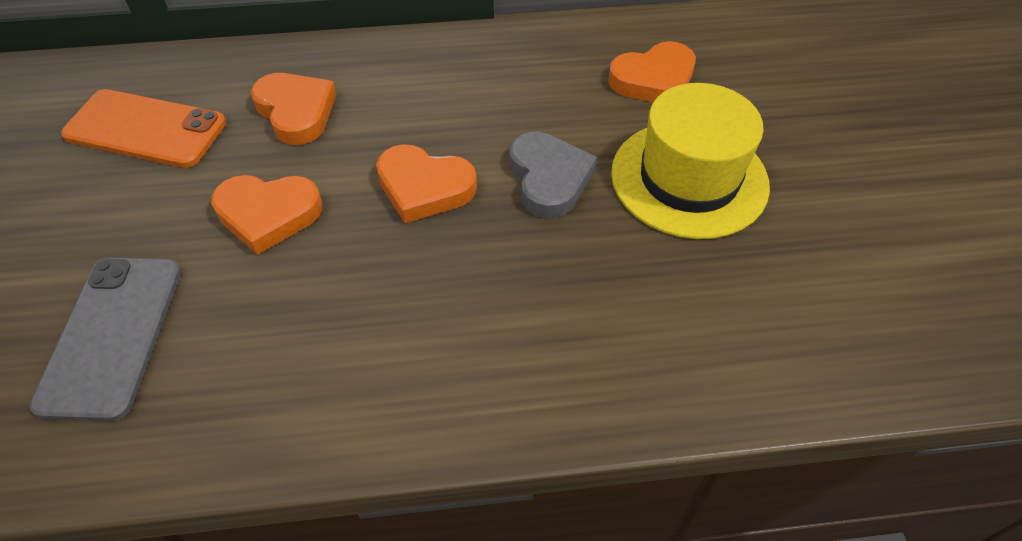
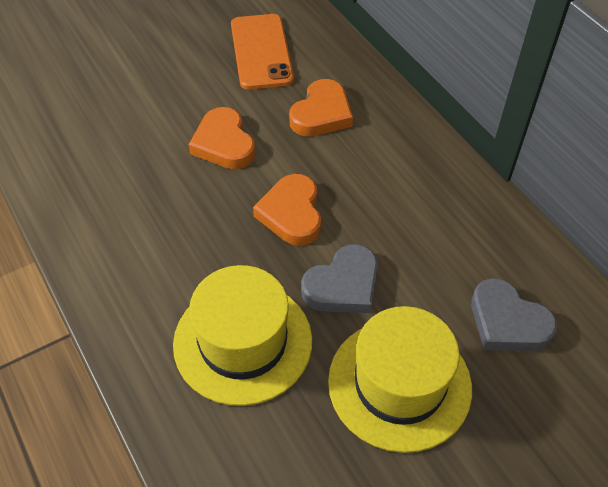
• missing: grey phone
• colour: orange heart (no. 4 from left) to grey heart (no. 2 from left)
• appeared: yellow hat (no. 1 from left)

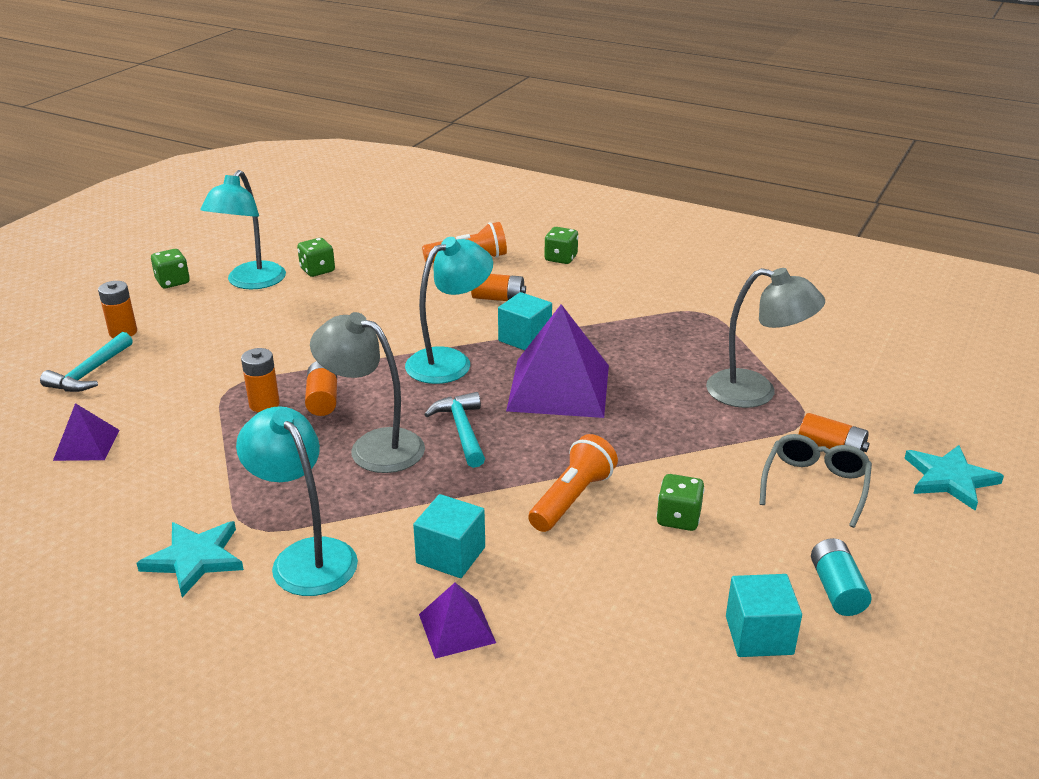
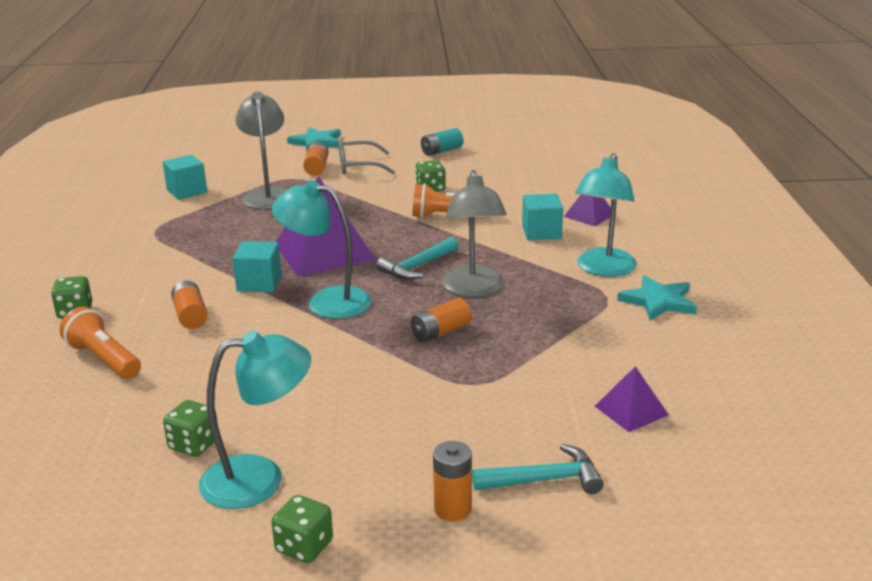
• missing: orange battery (no. 2 from left)
• relocated: turquoise cube (no. 3 from left in the first image) to turquoise cube (no. 1 from left)

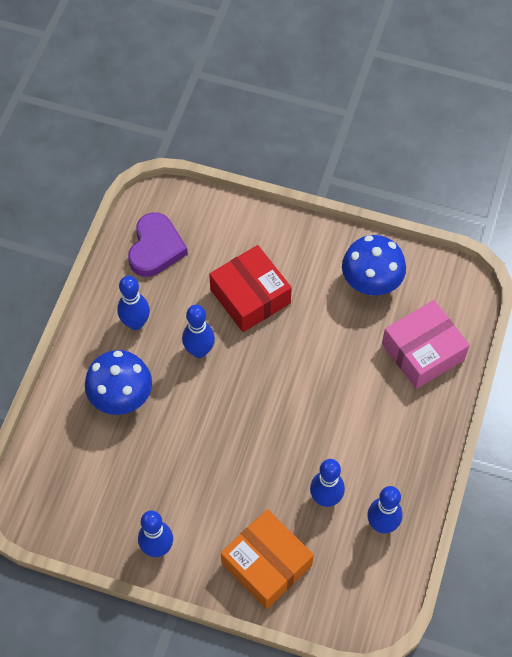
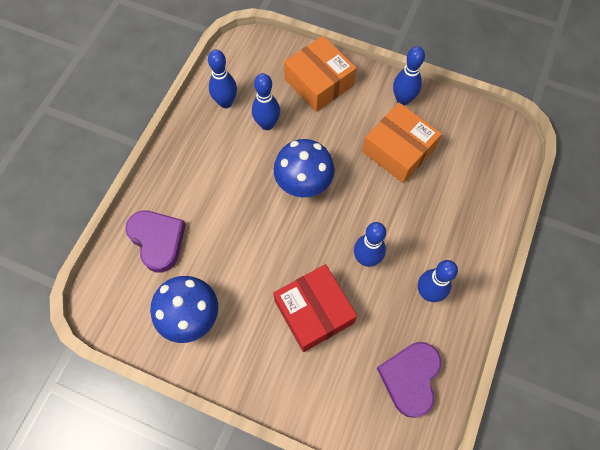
• relocated: blue mushroom (no. 1 from left in the first image) to blue mushroom (no. 2 from left)
• exchanged: pink box to purple heart (no. 1 from left)
• appeared: orange box (no. 2 from left)

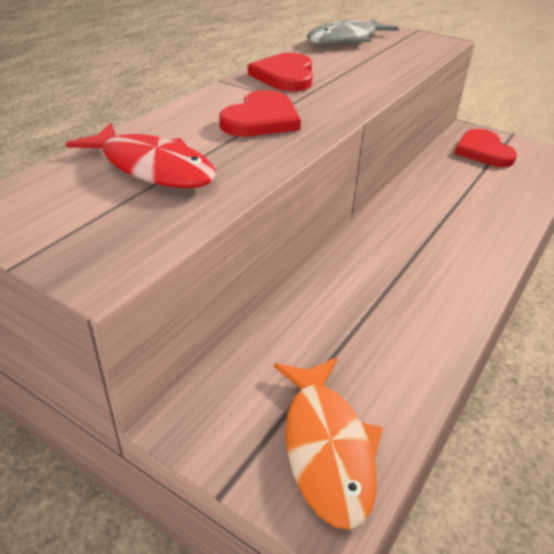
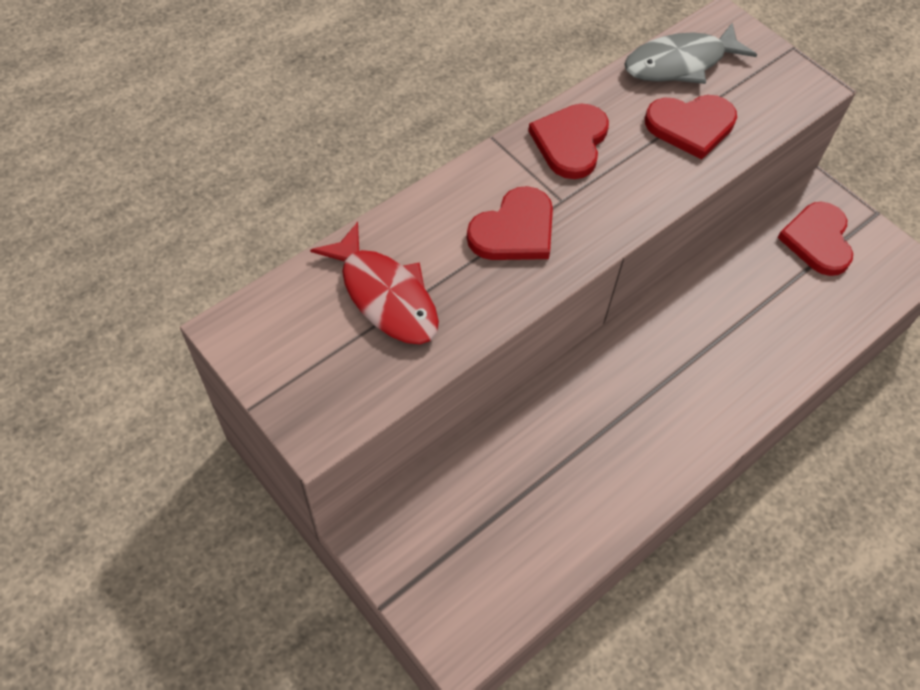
• missing: orange fish
• appeared: red heart (no. 3 from left)

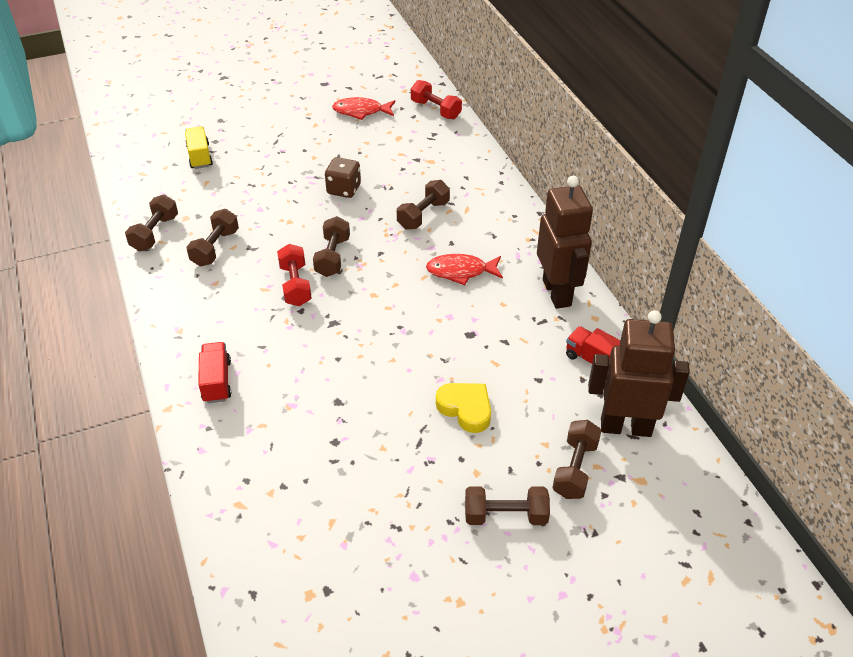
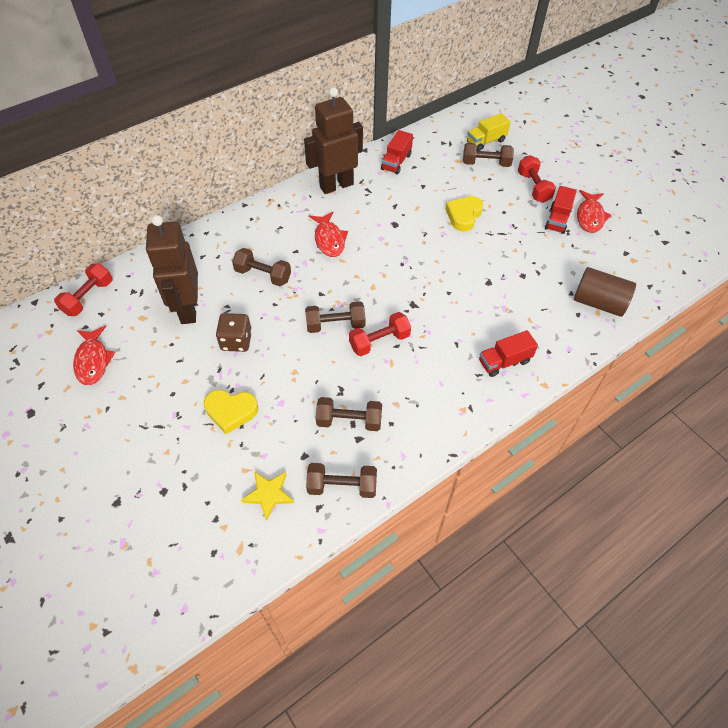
• relocated: yellow truck
• colour: brown dumbbell (no. 5 from left) to red dumbbell (no. 3 from left)
• relocated: brown robot (no. 2 from left in the first image) to brown robot (no. 1 from left)
• appeared: yellow heart (no. 1 from left)
• appeared: yellow star
• appeared: red truck (no. 3 from left)
• appeared: brown cylinder
• appeared: red fish (no. 3 from left)

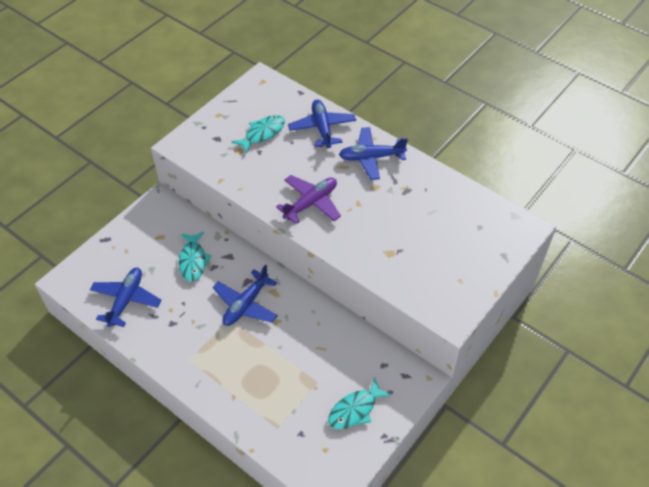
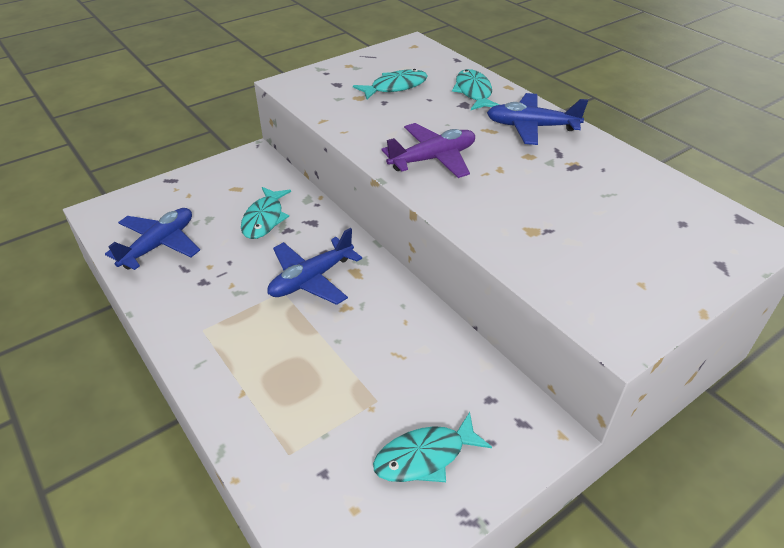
• exchanged: blue plane (no. 3 from left) to turquoise fish (no. 4 from left)

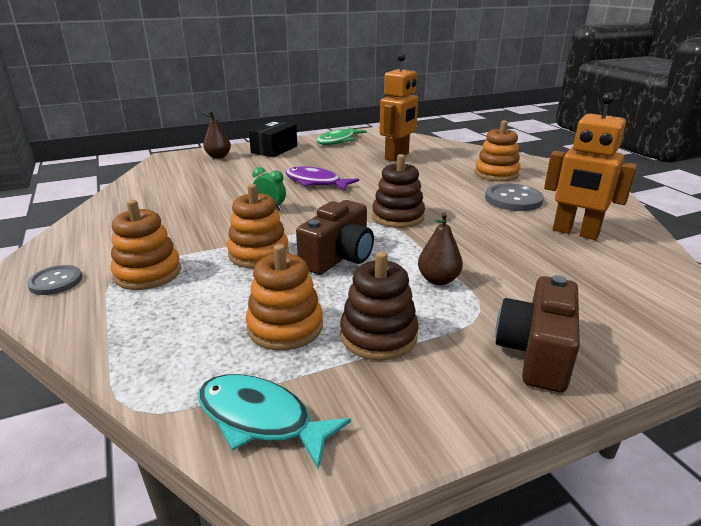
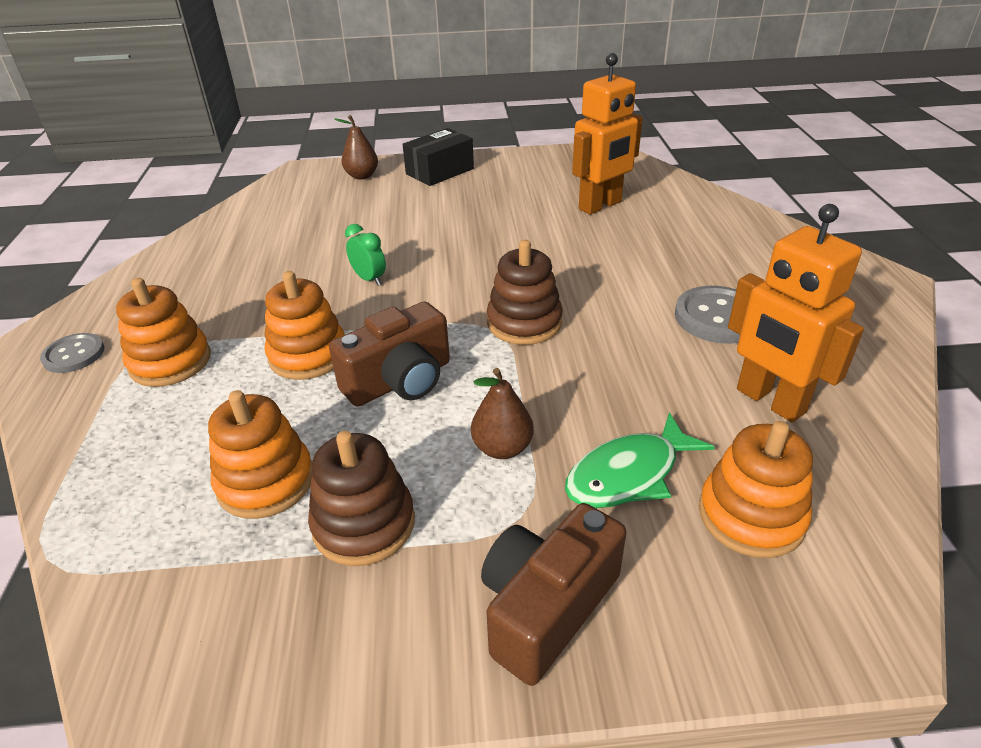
• missing: turquoise fish
• missing: purple fish
• relocated: green fish
• relocated: orange stacking toy (no. 4 from left)

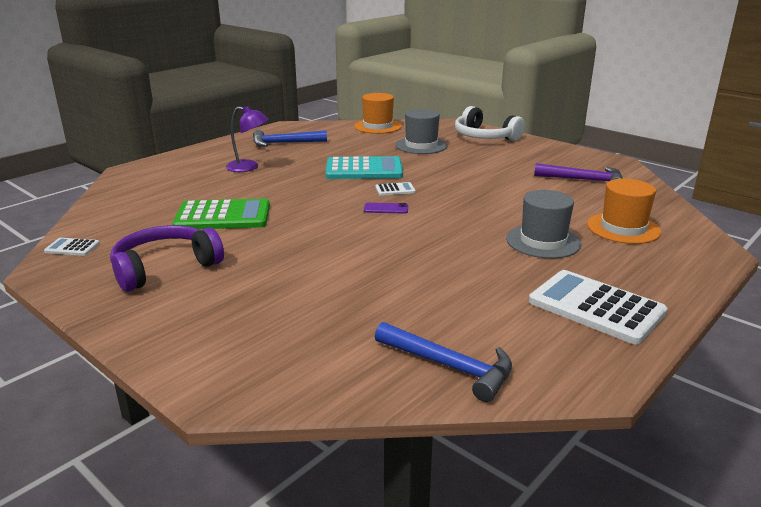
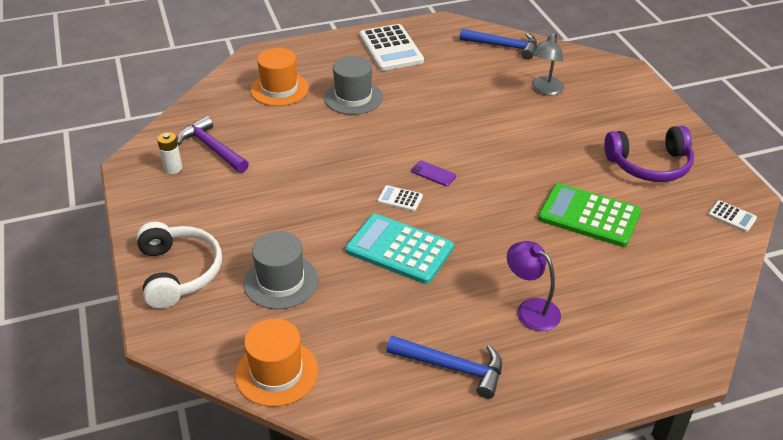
• spun: blue hammer (no. 2 from left) 135 degrees clockwise
• appeared: white battery
• appeared: grey lamp

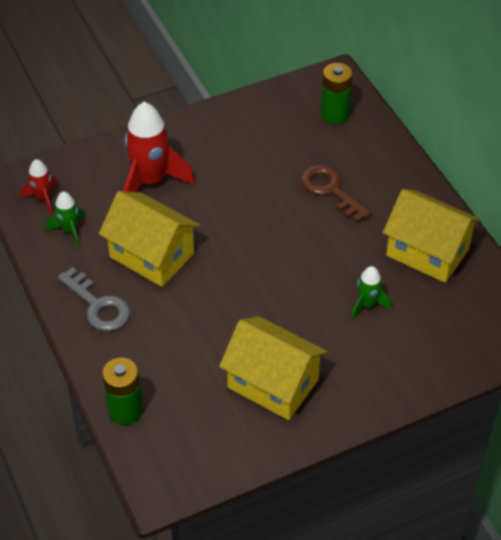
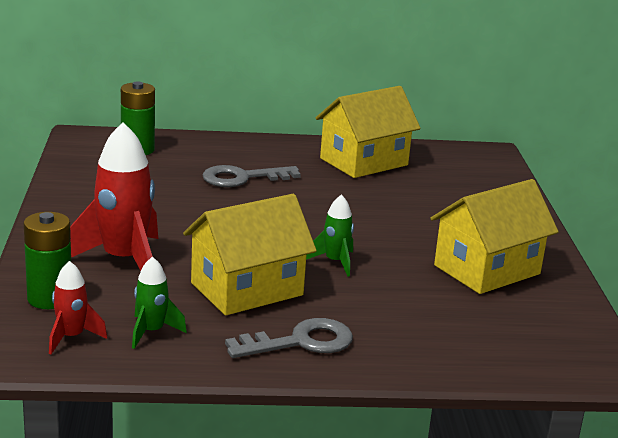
• relocated: green battery (no. 1 from left)
• colour: brown key to grey key (no. 1 from left)
• relocated: green rocket (no. 2 from left)

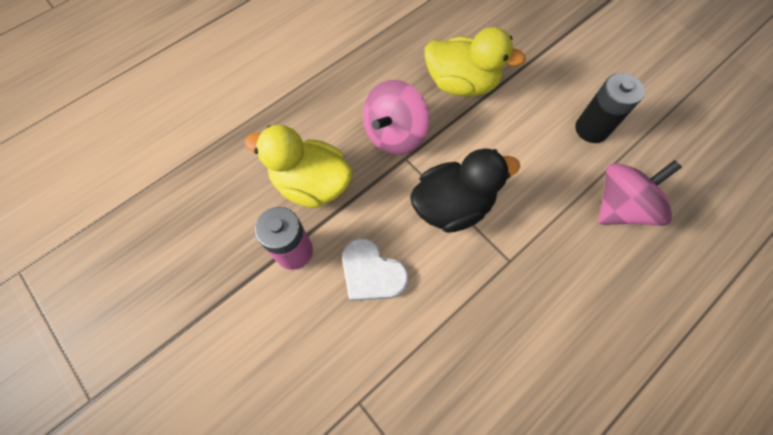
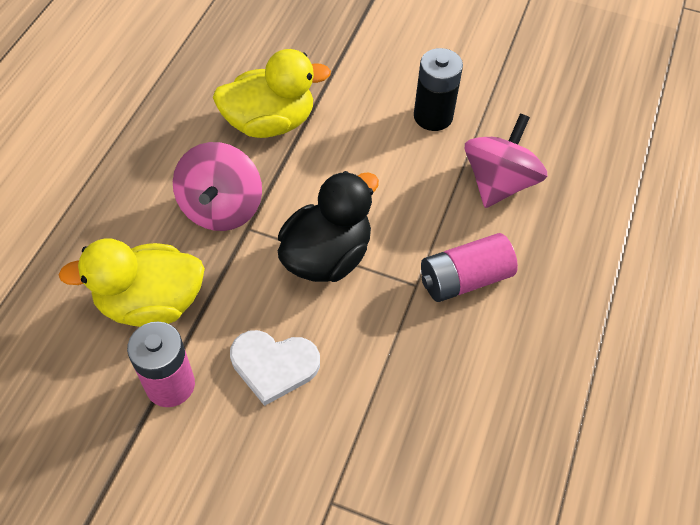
• appeared: pink battery (no. 2 from left)

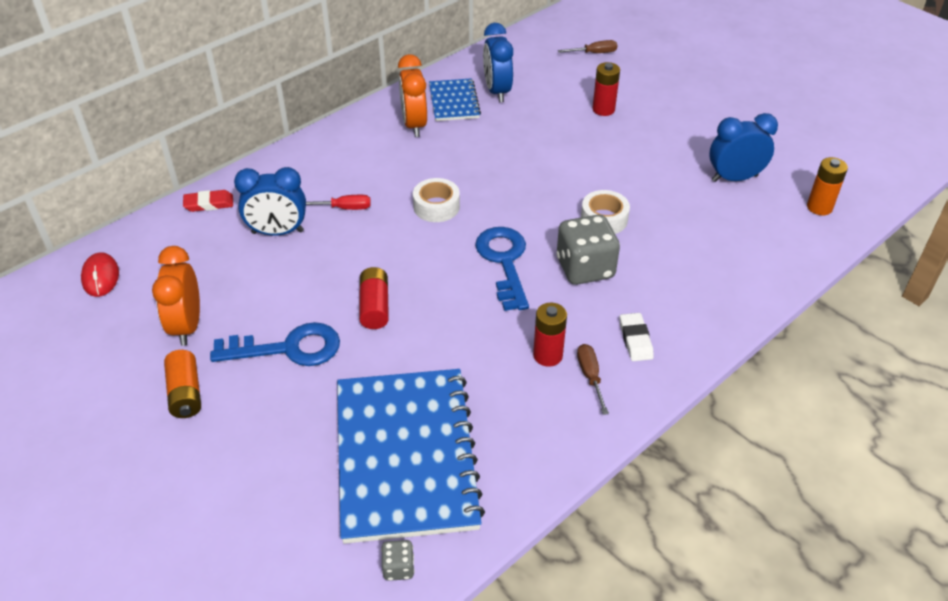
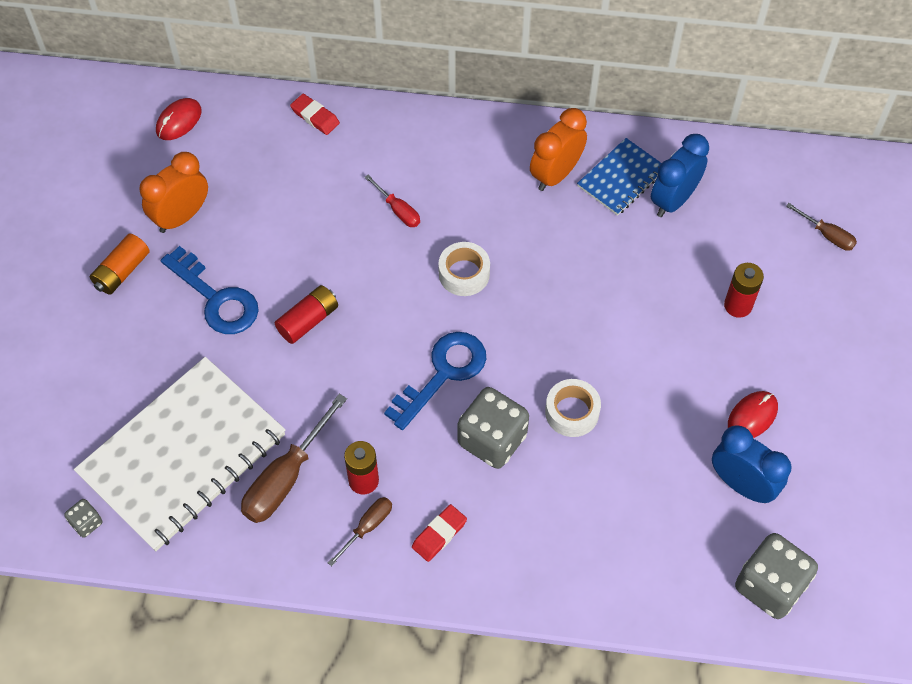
• missing: blue clock (no. 1 from left)
• colour: blue notebook (no. 1 from left) to white notebook
• colour: white eraser to red eraser (no. 2 from left)
• exchanged: orange battery (no. 2 from left) to grey dice (no. 3 from left)
• appeared: brown screwdriver (no. 1 from left)
• appeared: red mouse (no. 2 from left)

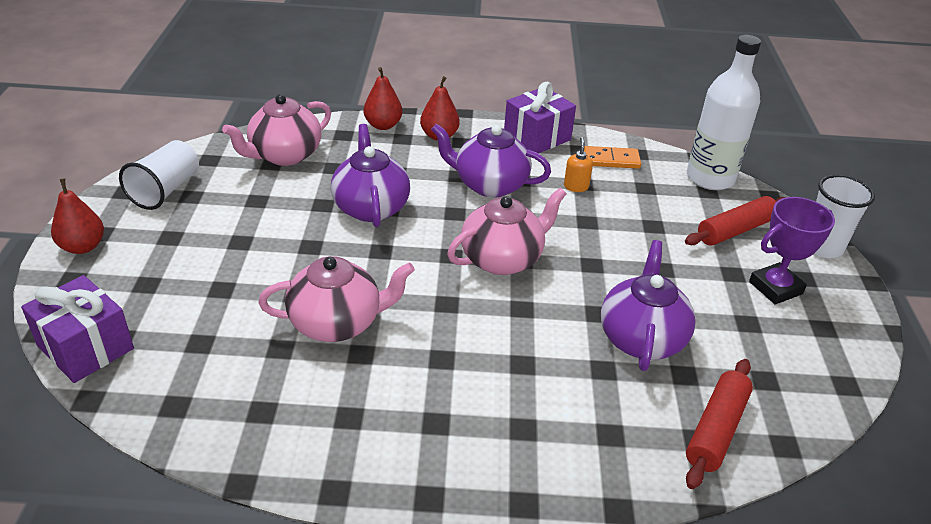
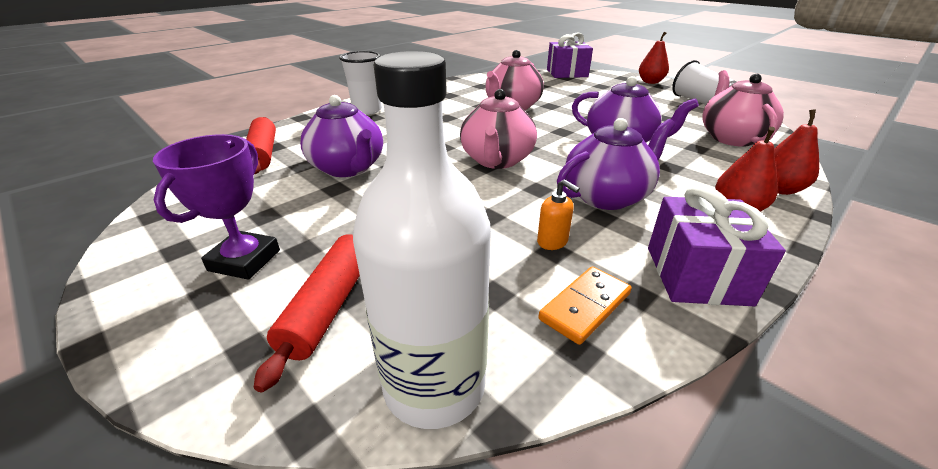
• relocated: white cup (no. 2 from left in the first image) to white cup (no. 1 from left)

